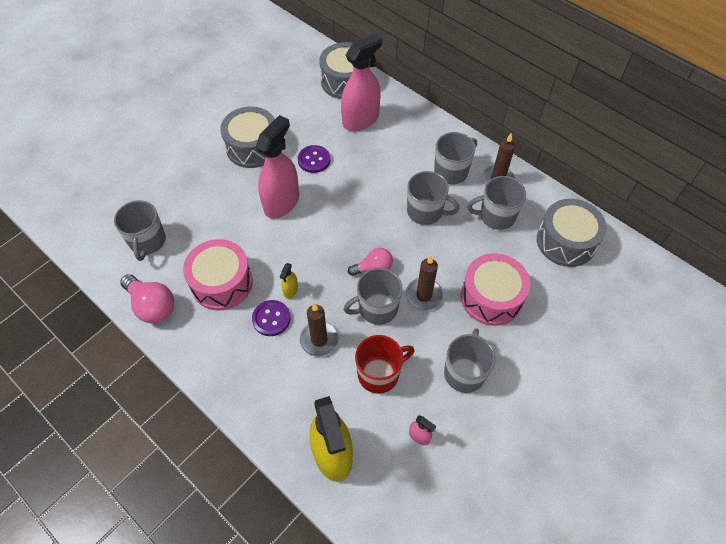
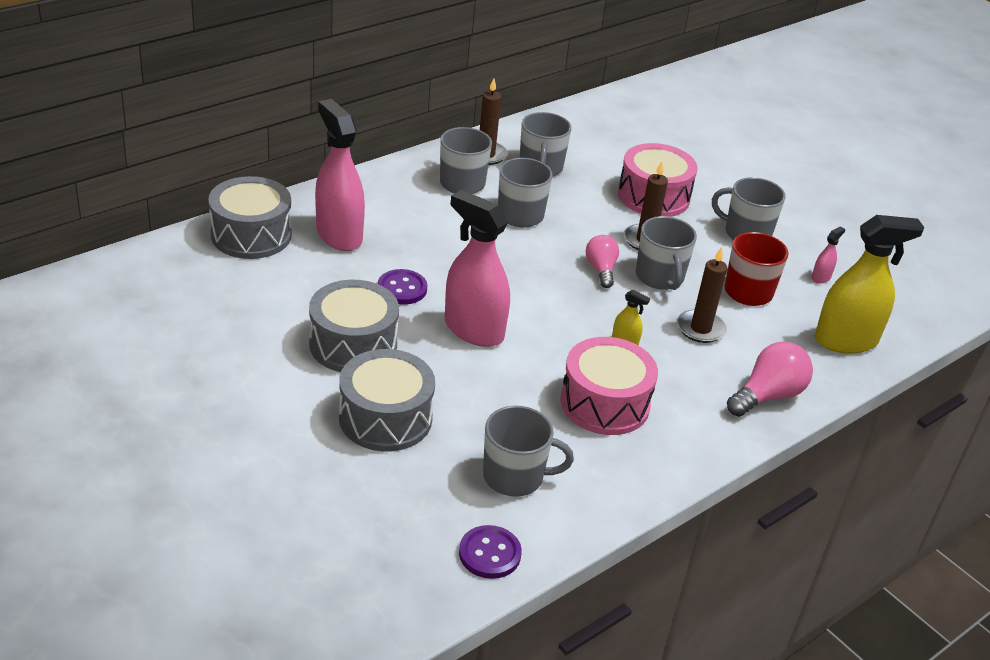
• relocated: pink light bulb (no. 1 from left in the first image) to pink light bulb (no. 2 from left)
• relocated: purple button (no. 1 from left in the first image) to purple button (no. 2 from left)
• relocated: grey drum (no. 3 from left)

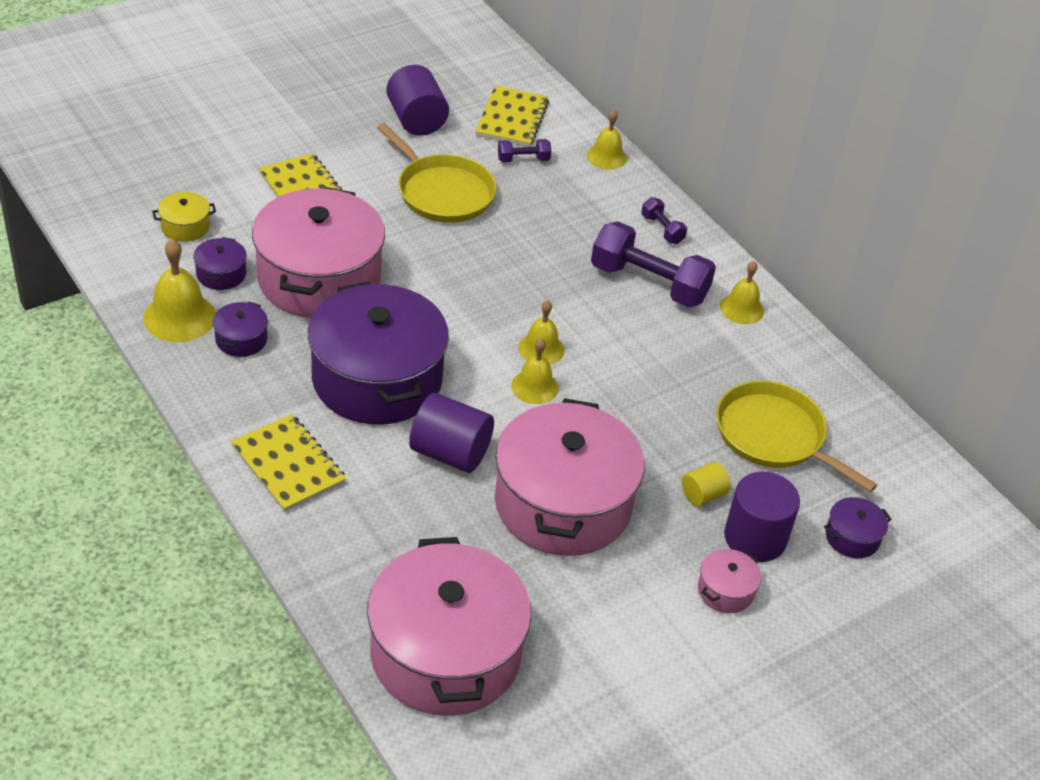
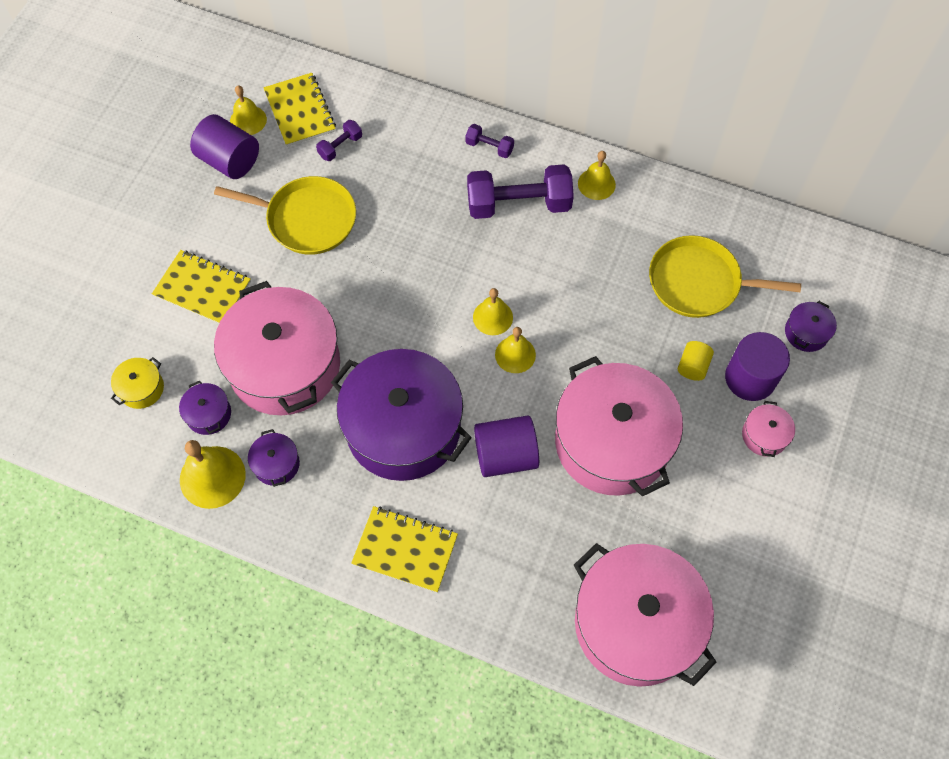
• relocated: yellow bell (no. 4 from left in the first image) to yellow bell (no. 2 from left)

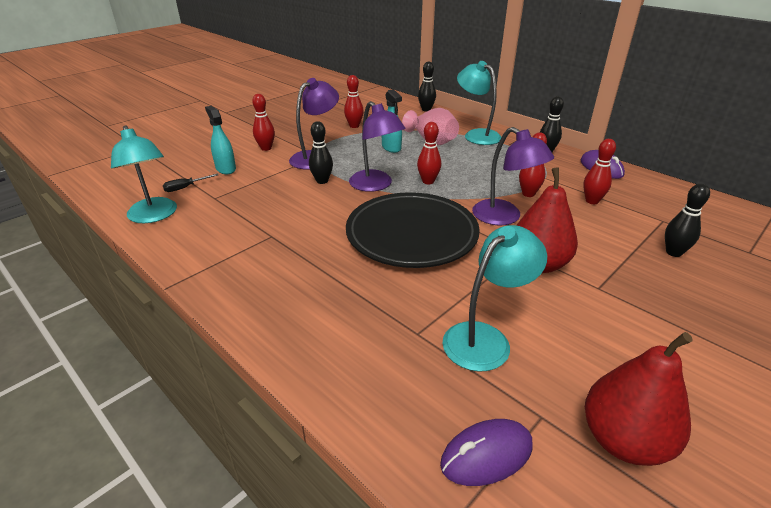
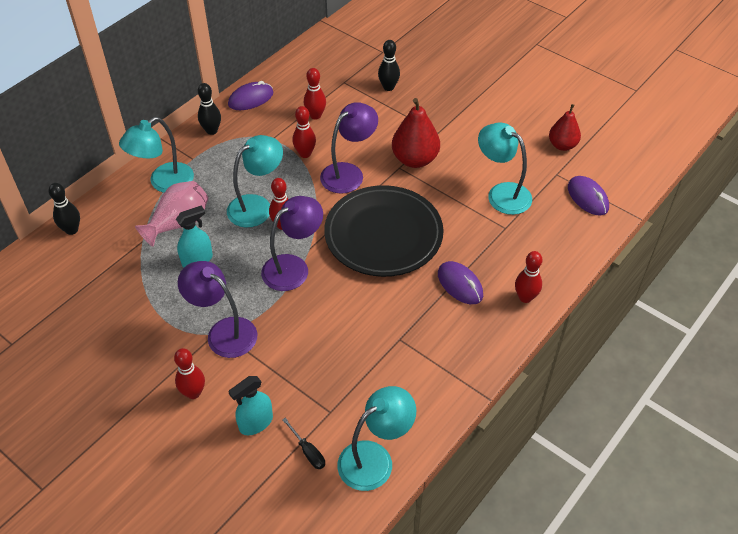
• missing: black bowling pin (no. 1 from left)
• relocated: red bowling pin (no. 2 from left in the first image) to red bowling pin (no. 5 from left)
• size: red pear (no. 2 from left) x0.66
• appeared: turquoise lamp (no. 2 from left)
• appeared: purple mouse (no. 2 from left)

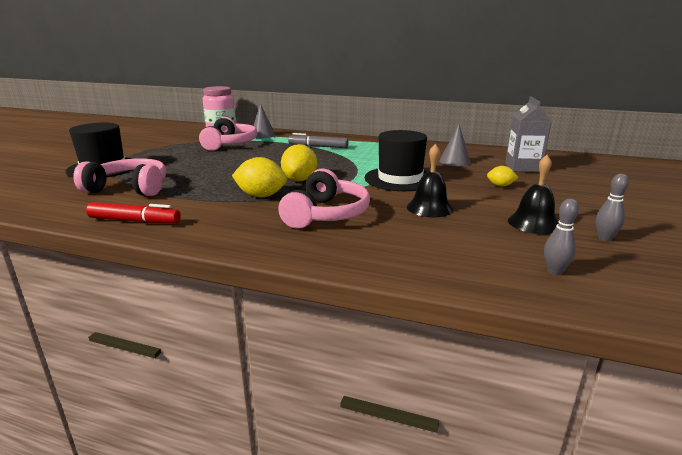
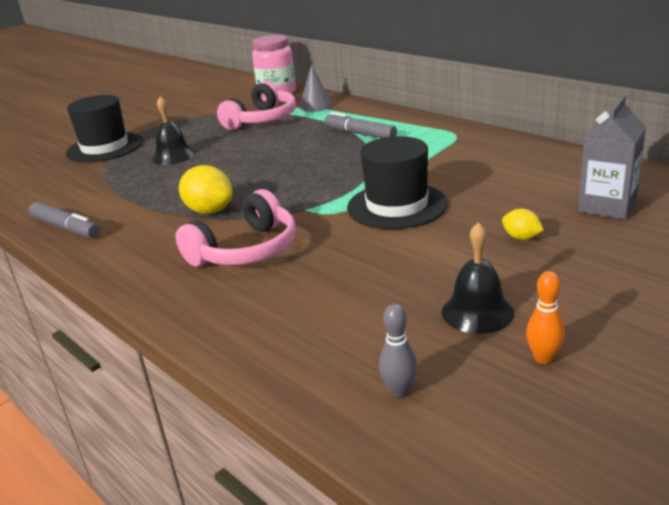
• missing: pink headphones (no. 1 from left)
• colour: red marker to grey marker (no. 1 from left)
• missing: yellow lemon (no. 2 from left)
• relocated: black bell (no. 1 from left)
• missing: grey cone (no. 2 from left)
• colour: grey bowling pin (no. 2 from left) to orange bowling pin

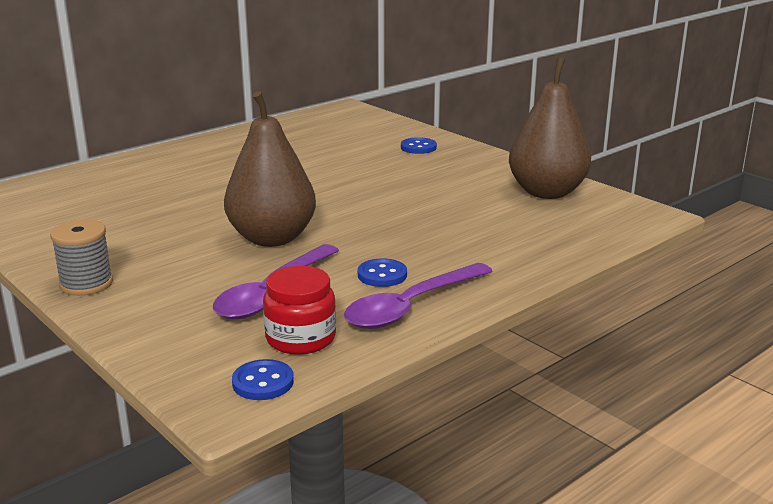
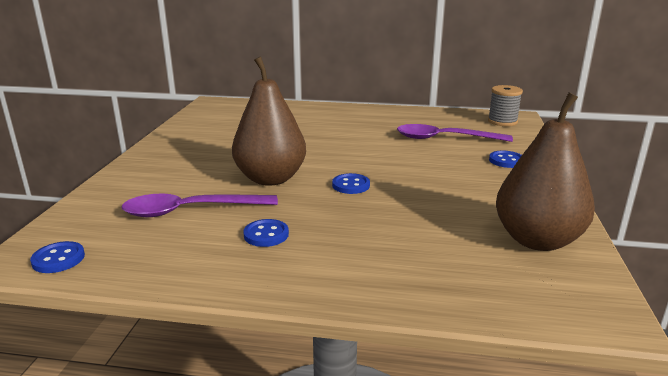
• relocated: grey spool
• missing: red jar
• relocated: purple spoon (no. 2 from left)
• appeared: blue button (no. 3 from left)

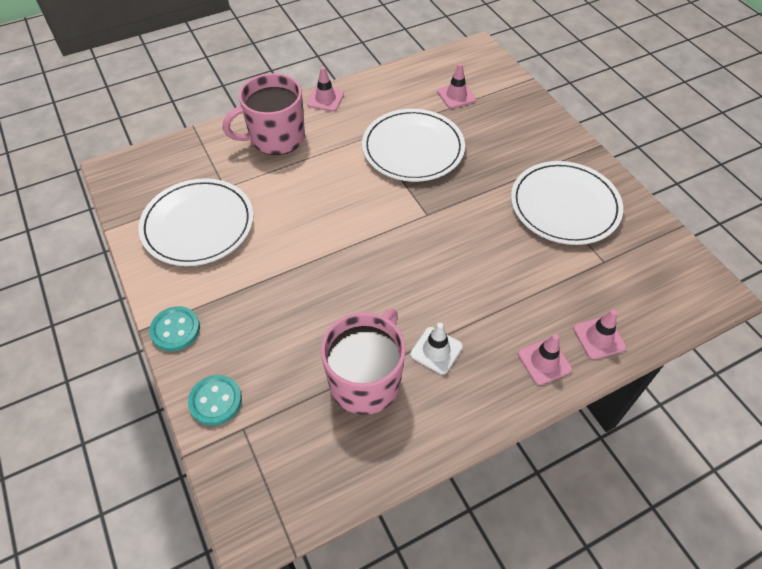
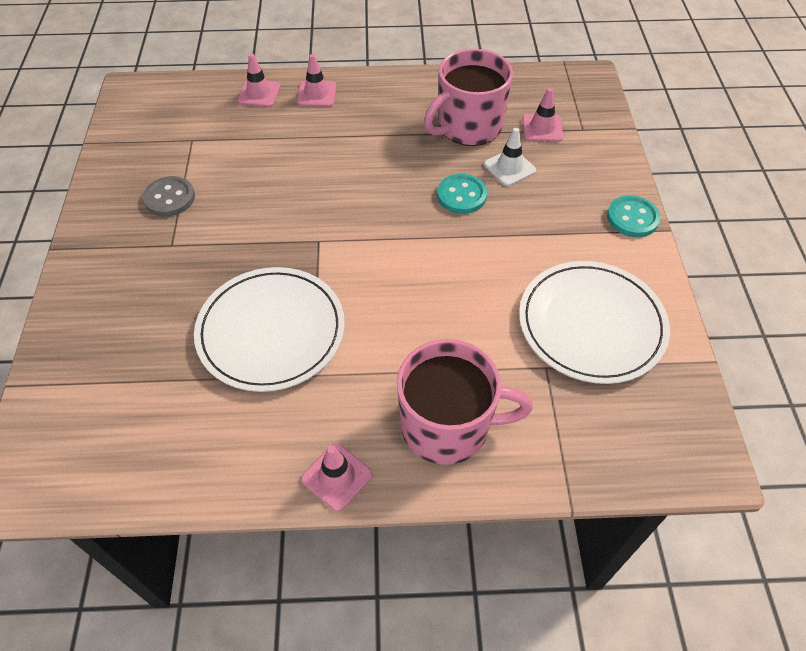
• relocated: turquoise button (no. 2 from left in the first image) to turquoise button (no. 1 from left)
• relocated: white traffic cone
• relocated: pink traffic cone (no. 2 from left in the first image) to pink traffic cone (no. 4 from left)
• exchanged: white plate (no. 3 from left) to grey button

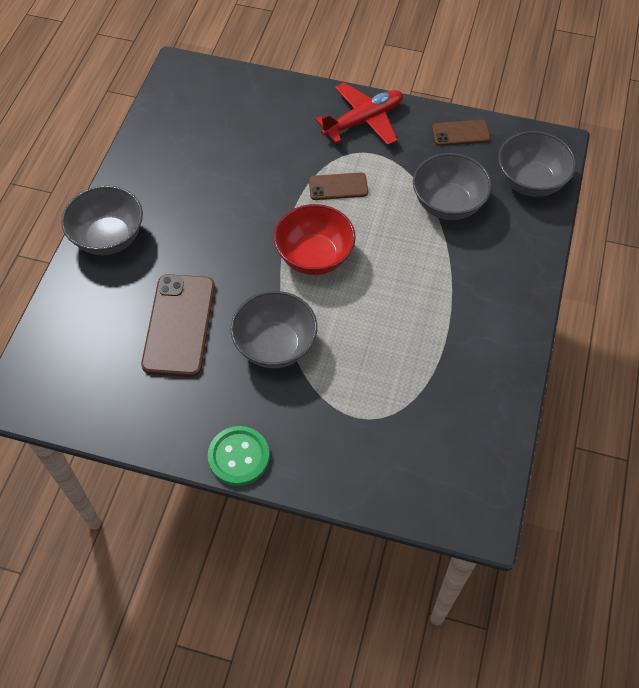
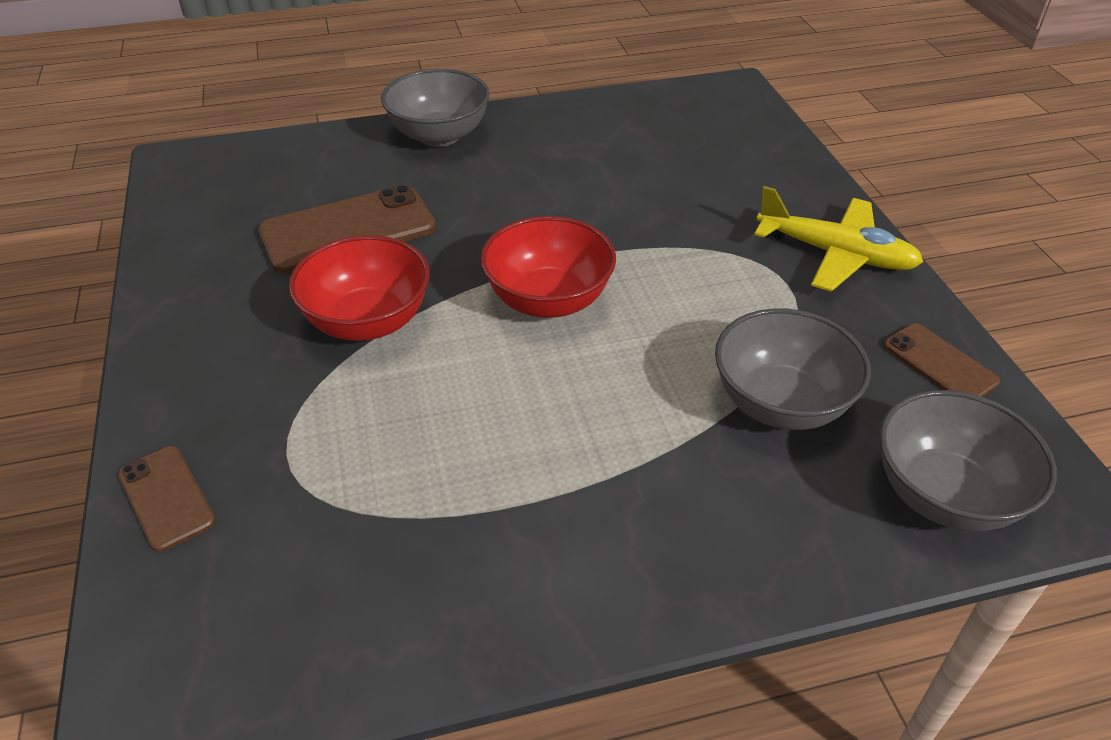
• missing: green button
• colour: grey bowl (no. 2 from left) to red bowl (no. 1 from left)
• relocated: brown phone (no. 2 from left in the first image) to brown phone (no. 1 from left)
• colour: red plane to yellow plane

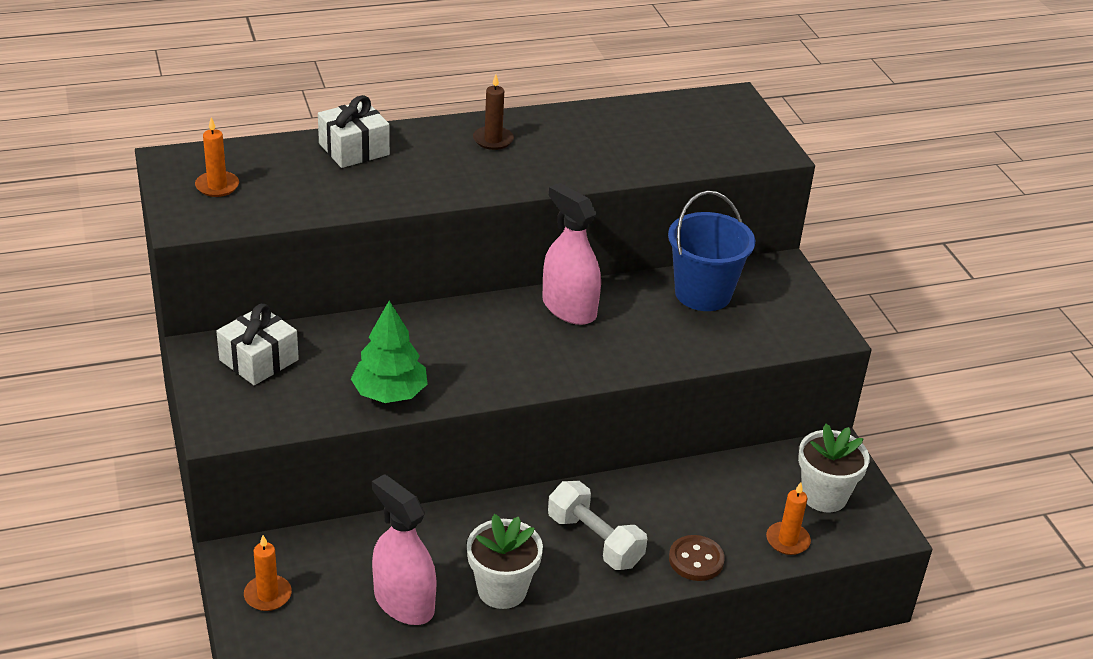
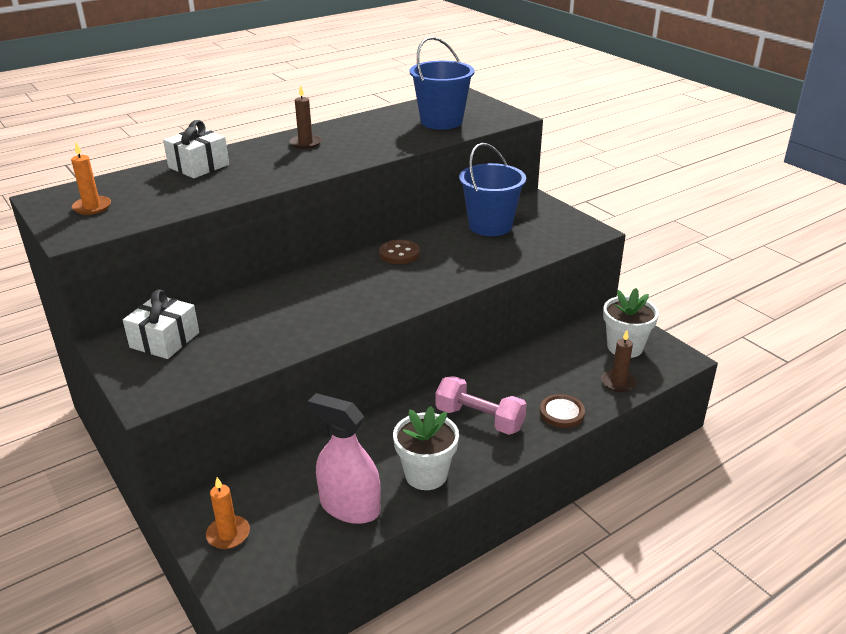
• missing: green tree
• exchanged: pink spray bottle (no. 2 from left) to brown button (no. 1 from left)
• colour: white dumbbell to pink dumbbell
• colour: orange candle (no. 3 from left) to brown candle (no. 2 from left)
• appeared: blue bucket (no. 1 from left)

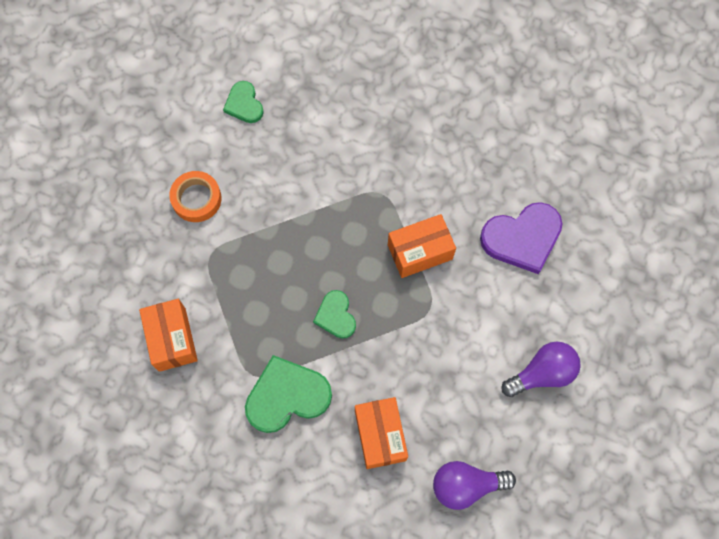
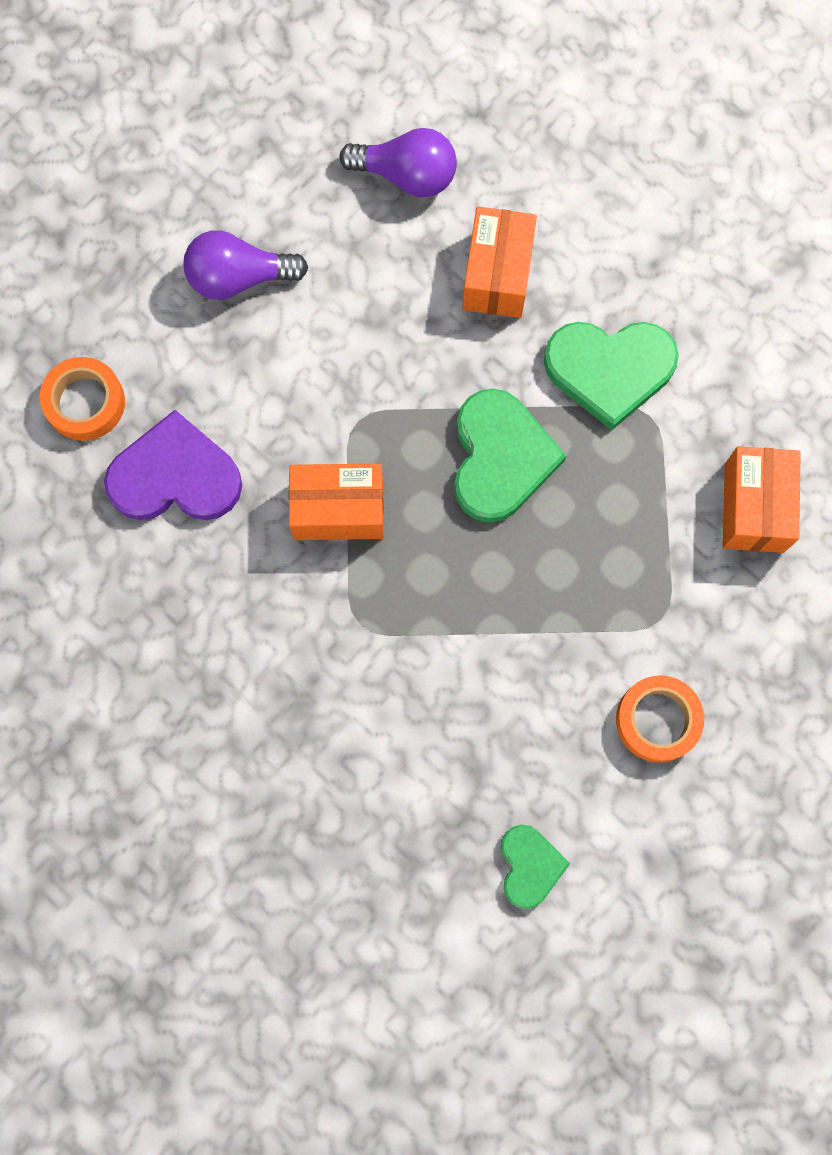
• size: green heart (no. 3 from left in the first image) x1.73
• appeared: orange tape (no. 1 from left)

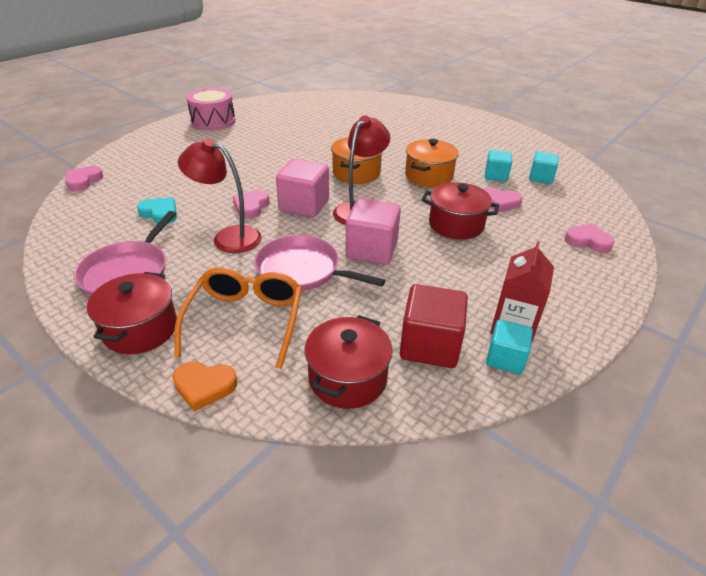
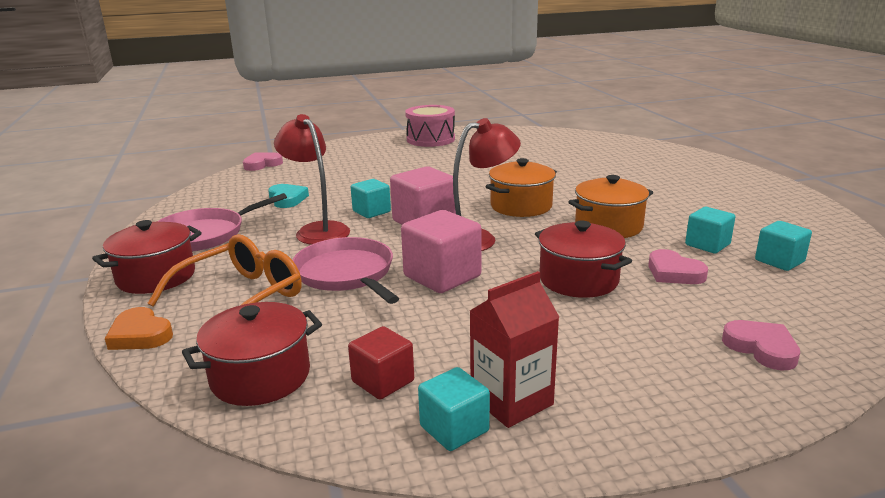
• exchanged: pink heart (no. 2 from left) to turquoise cube (no. 1 from left)
• size: red cube x0.62

